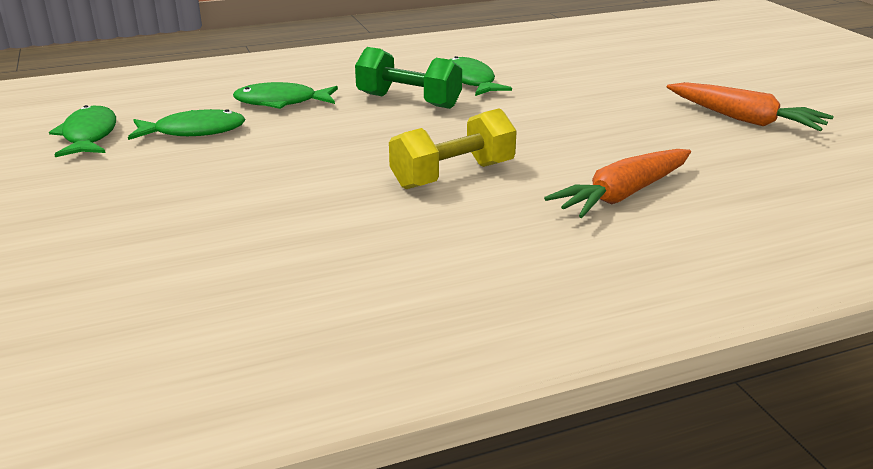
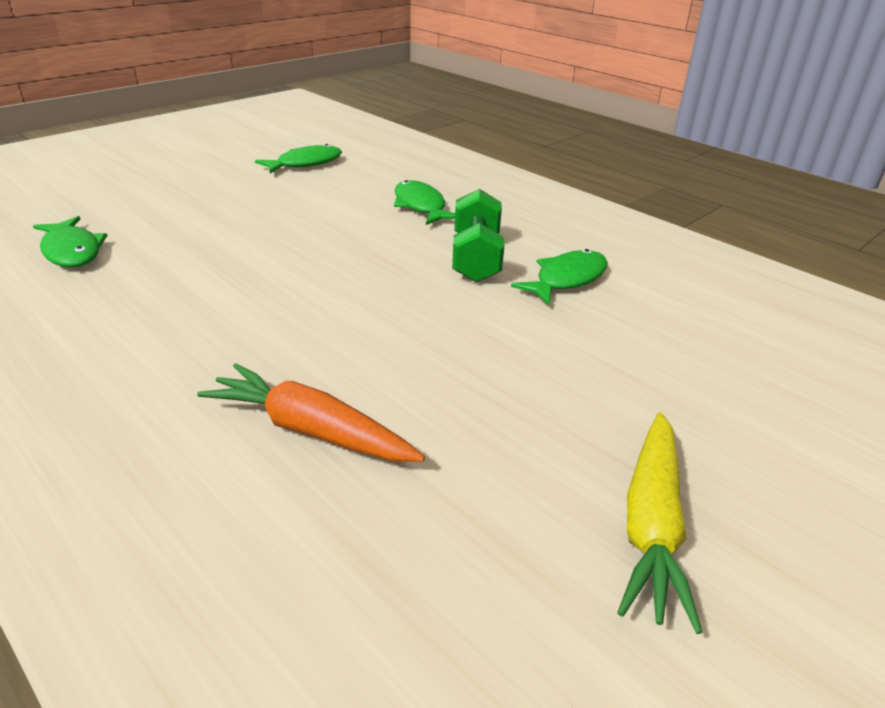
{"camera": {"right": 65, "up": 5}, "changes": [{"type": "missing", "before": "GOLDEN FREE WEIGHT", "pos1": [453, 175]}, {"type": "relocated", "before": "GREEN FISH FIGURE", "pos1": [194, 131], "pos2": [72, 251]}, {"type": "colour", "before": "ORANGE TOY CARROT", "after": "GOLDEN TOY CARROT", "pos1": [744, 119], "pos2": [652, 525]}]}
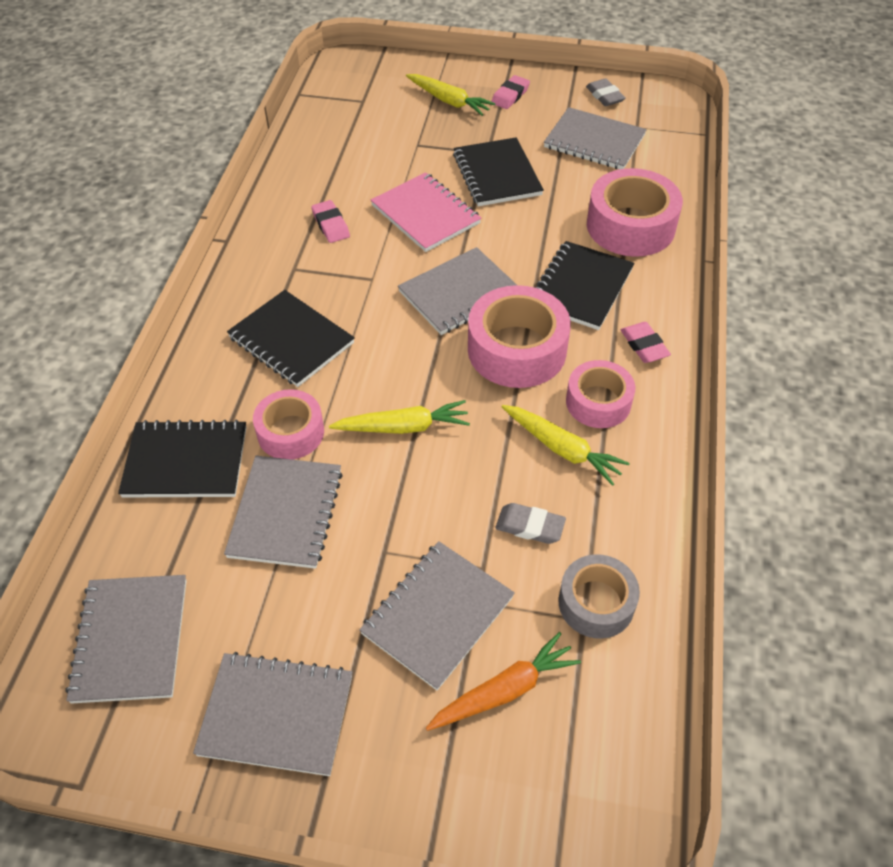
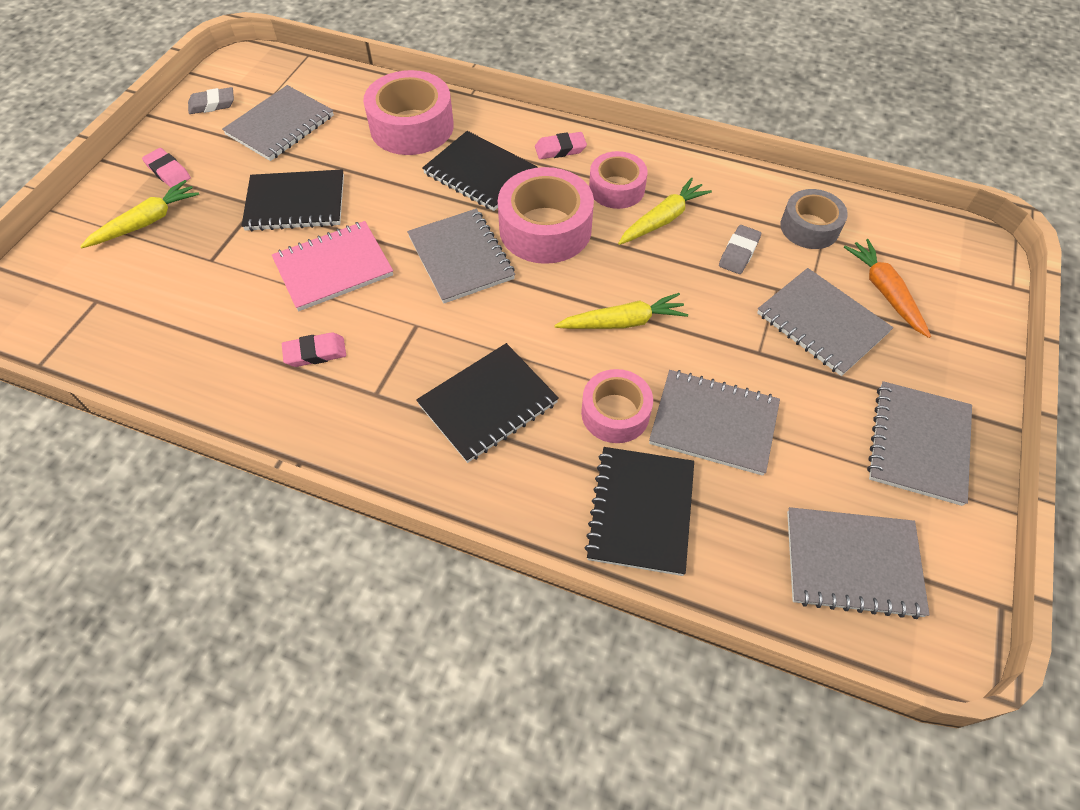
{"camera": {"right": -80, "up": 5}, "changes": [{"type": "spun", "before": "GOLDEN TOY CARROT", "pos1": [403, 427], "pos2": [622, 322], "turn": 75}]}
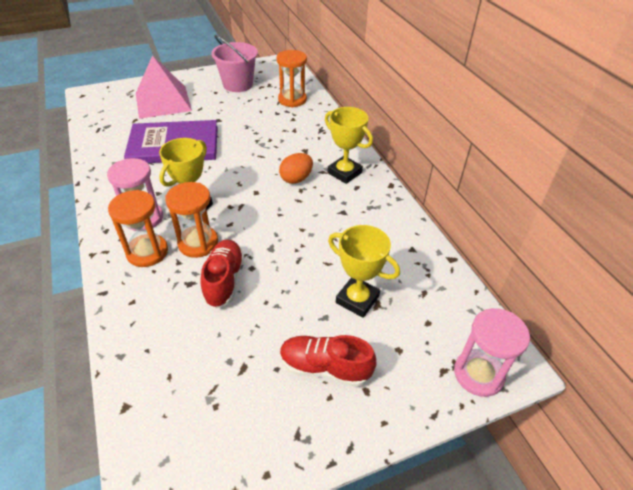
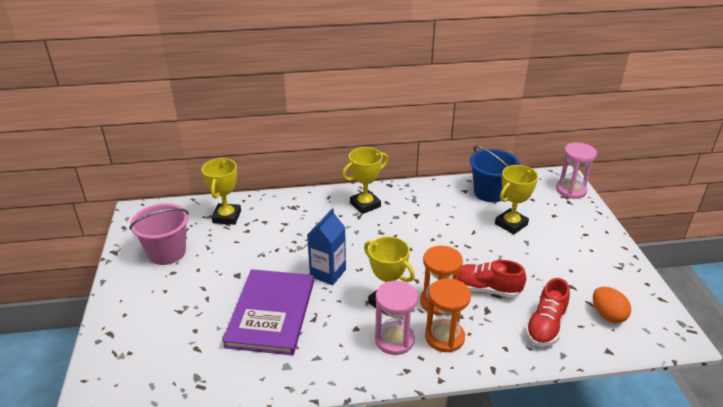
{"camera": {"right": -75, "up": -10}, "changes": [{"type": "missing", "before": "ROSY PYRAMID", "pos1": [163, 101]}, {"type": "appeared", "after": "BLUE CARTON", "pos2": [328, 273]}, {"type": "appeared", "after": "BLUE SAND BUCKET", "pos2": [490, 192]}, {"type": "relocated", "before": "ORANGE EGG", "pos1": [296, 179], "pos2": [607, 315]}, {"type": "relocated", "before": "CRIMSON SHOE", "pos1": [325, 368], "pos2": [545, 326]}, {"type": "exchanged", "before": "ORANGE SANDGLASS", "after": "GOLDEN PRIZE CUP", "pos1": [292, 100], "pos2": [227, 217]}]}
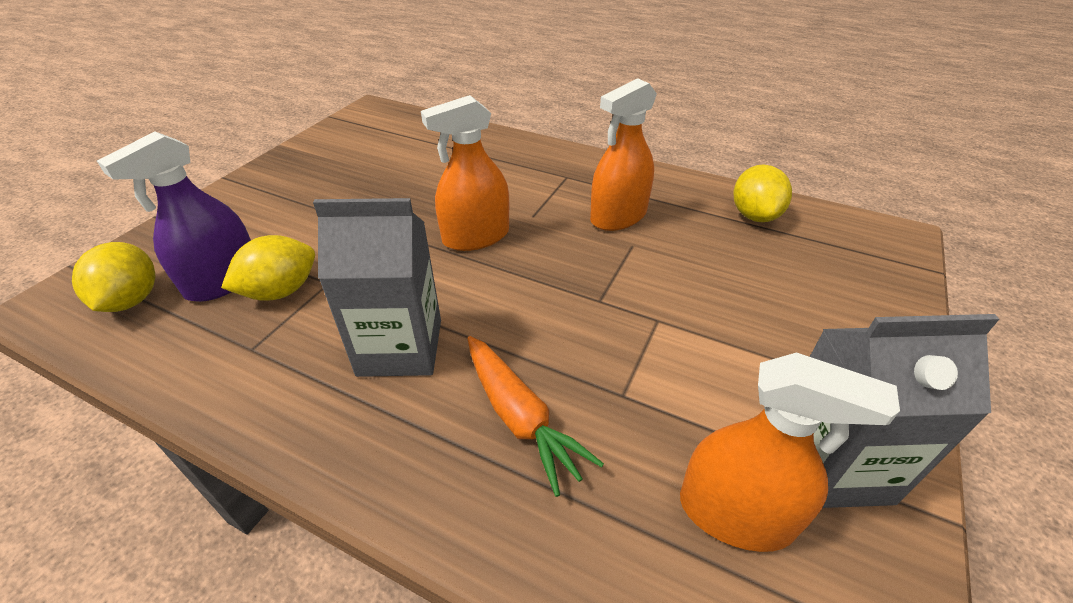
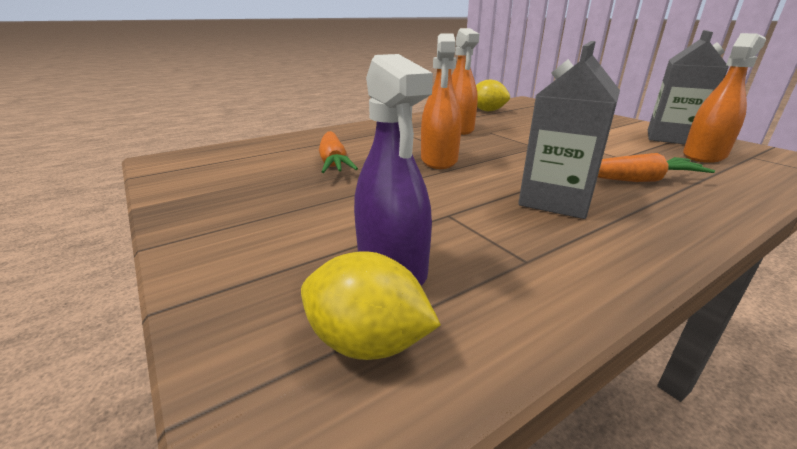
{"camera": {"right": -60, "up": -15}, "changes": [{"type": "missing", "before": "GOLDEN TOY LEMON", "pos1": [281, 291]}, {"type": "appeared", "after": "ORANGE TOY CARROT", "pos2": [333, 162]}]}
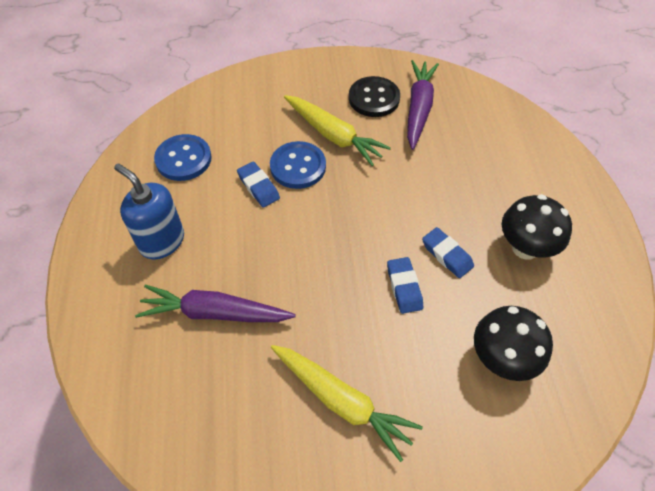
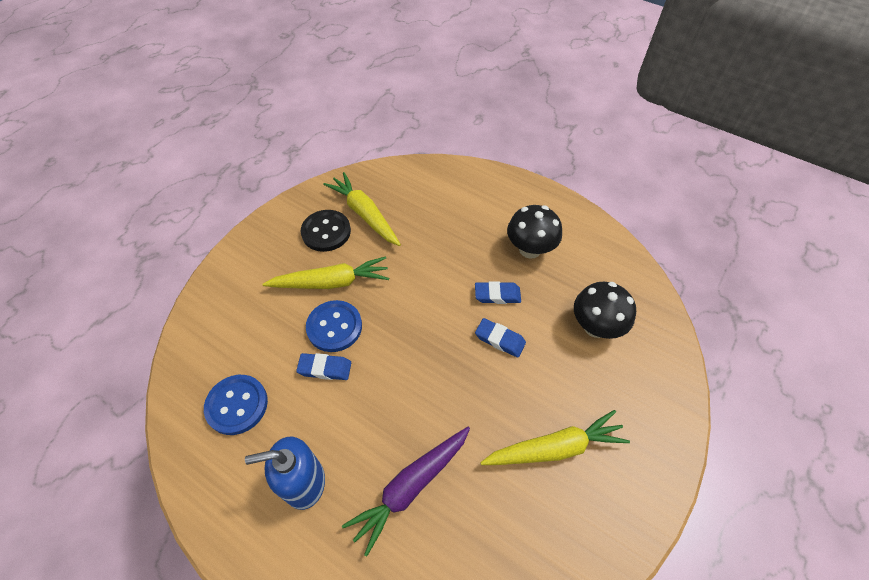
{"camera": {"right": -50, "up": 0}, "changes": [{"type": "colour", "before": "VIOLET TOY CARROT", "after": "GOLDEN TOY CARROT", "pos1": [418, 108], "pos2": [364, 214]}]}
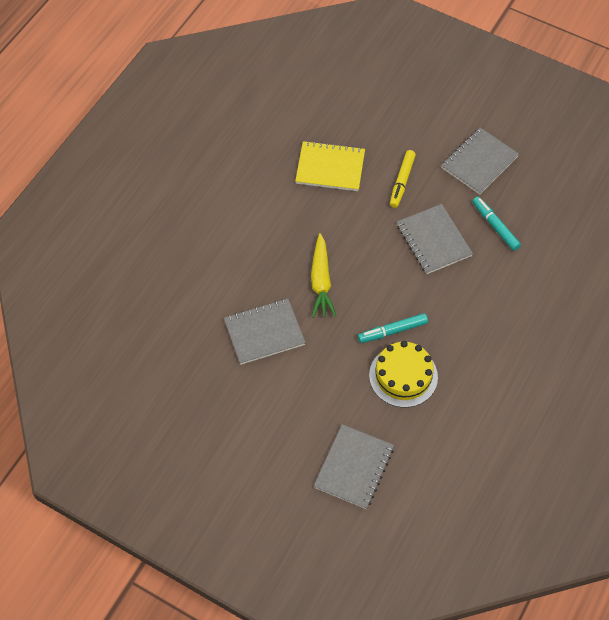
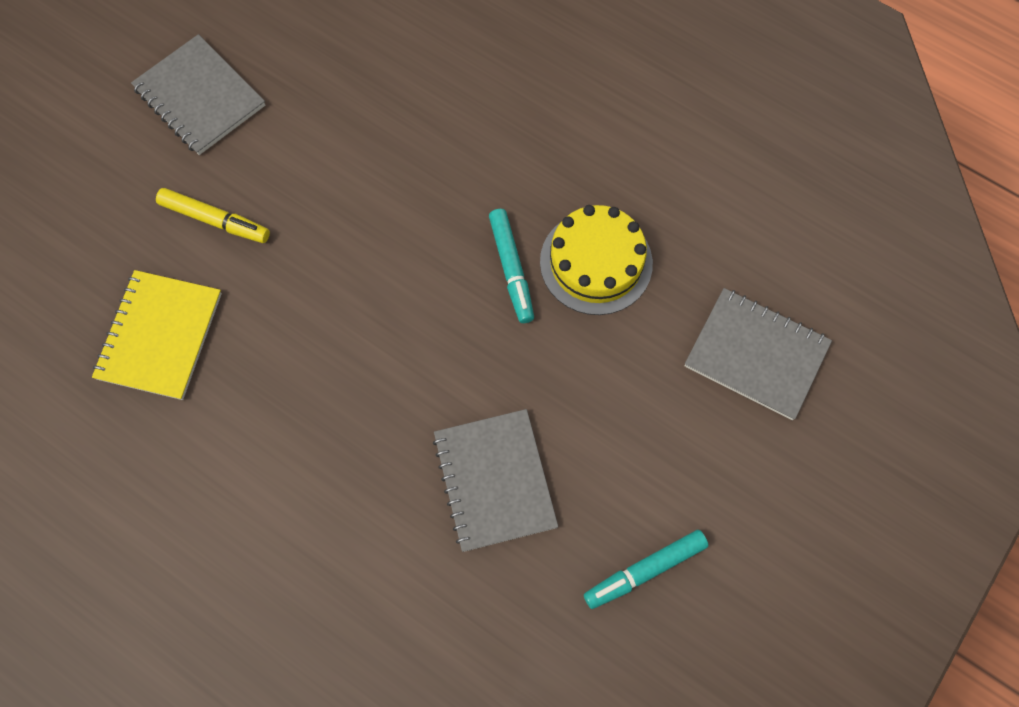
{"camera": {"right": -85, "up": 10}, "changes": [{"type": "missing", "before": "GOLDEN TOY CARROT", "pos1": [321, 281]}, {"type": "missing", "before": "GREY NOTEBOOK", "pos1": [433, 240]}, {"type": "relocated", "before": "TEAL FELT PEN", "pos1": [495, 226], "pos2": [644, 570]}]}
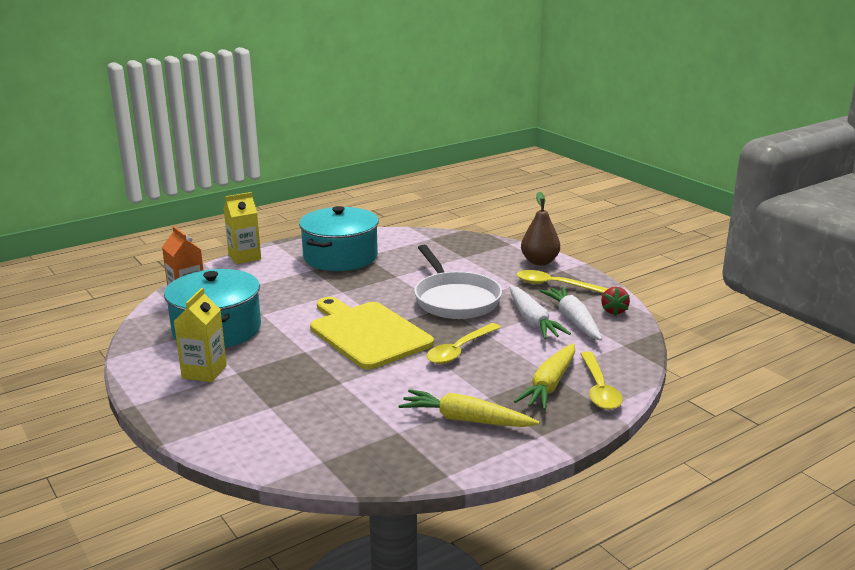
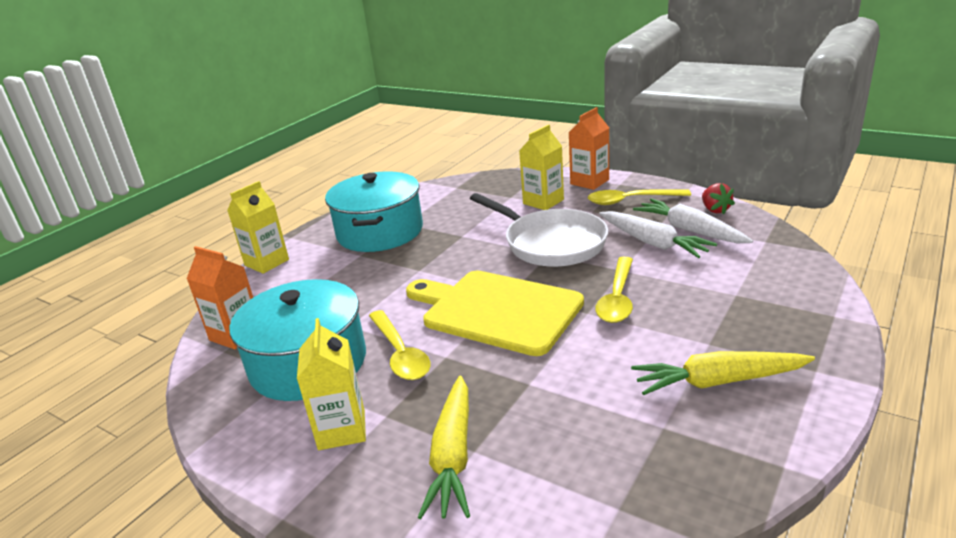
{"camera": {"right": -20, "up": 5}, "changes": [{"type": "appeared", "after": "GOLDEN CARTON", "pos2": [543, 202]}, {"type": "relocated", "before": "GOLDEN TOY CARROT", "pos1": [549, 385], "pos2": [453, 456]}, {"type": "relocated", "before": "GOLDEN TEASPOON", "pos1": [599, 389], "pos2": [400, 354]}, {"type": "exchanged", "before": "RUSSET PEAR FRUIT", "after": "ORANGE CARTON", "pos1": [539, 262], "pos2": [589, 182]}]}
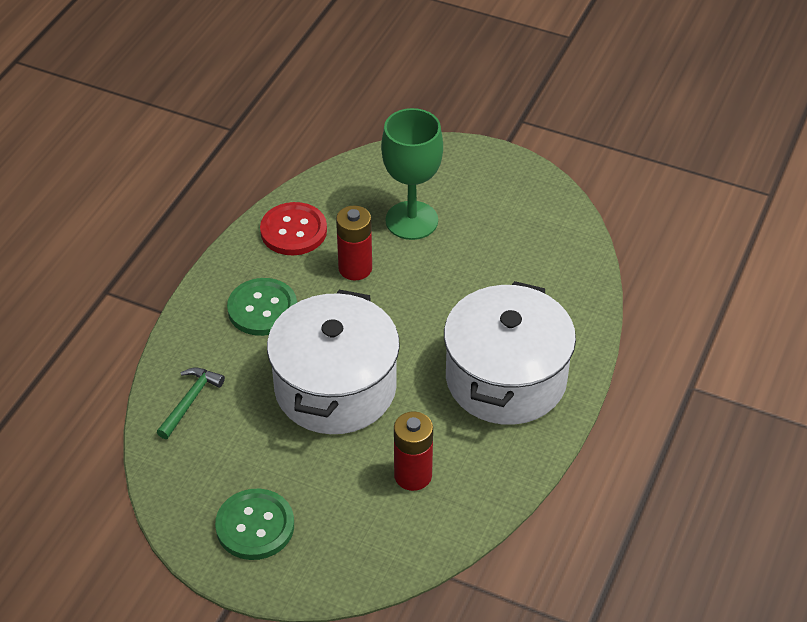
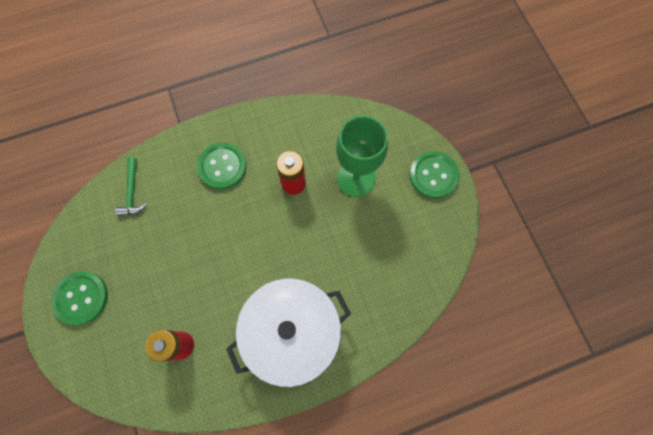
{"camera": {"right": 45, "up": 25}, "changes": [{"type": "missing", "before": "CRIMSON SHIRT BUTTON", "pos1": [293, 231]}, {"type": "missing", "before": "SNOW-WHITE STOCKPOT", "pos1": [335, 387]}, {"type": "appeared", "after": "GREEN SHIRT BUTTON", "pos2": [433, 175]}, {"type": "spun", "before": "GREEN CARPENTER'S HAMMER", "pos1": [190, 401], "pos2": [132, 192], "turn": 105}]}
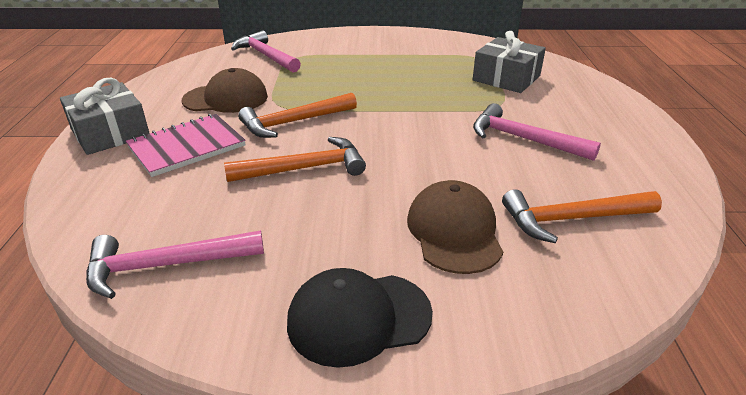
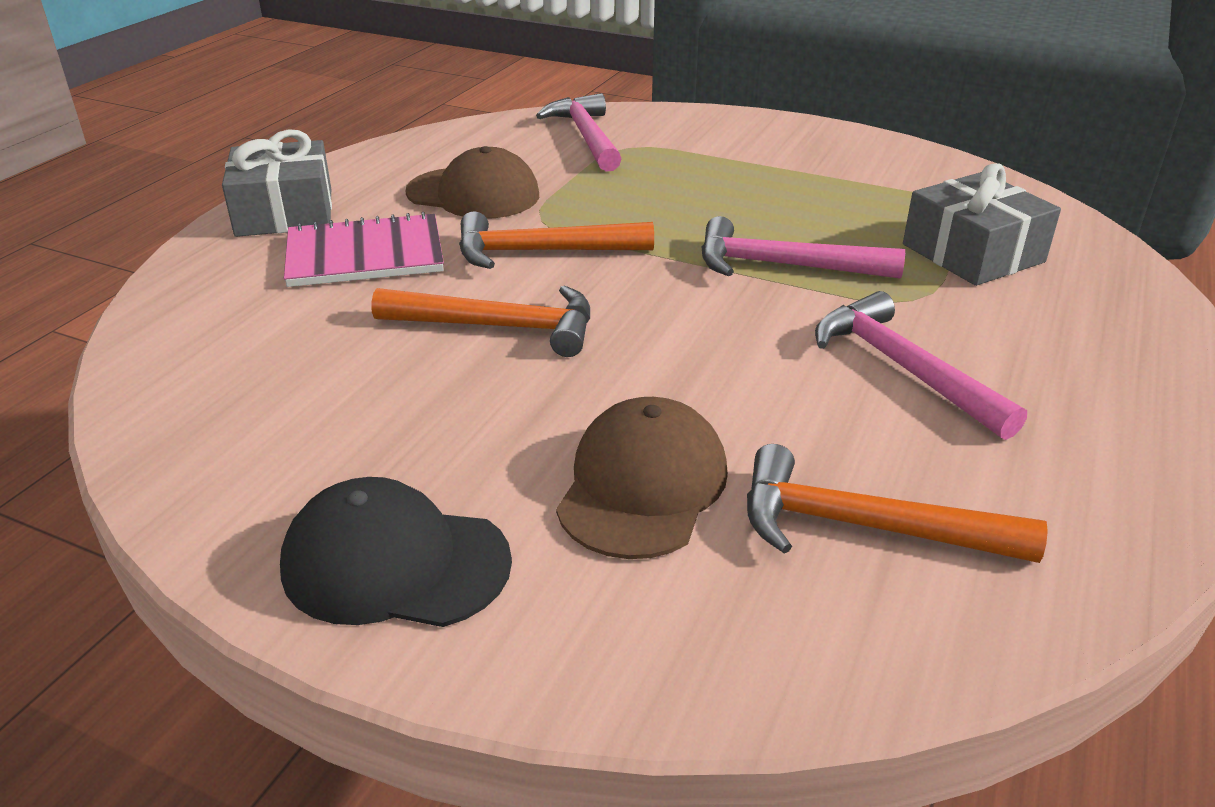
{"camera": {"right": 25, "up": 0}, "changes": [{"type": "relocated", "before": "ROSY CARPENTER'S HAMMER", "pos1": [166, 266], "pos2": [784, 266]}]}
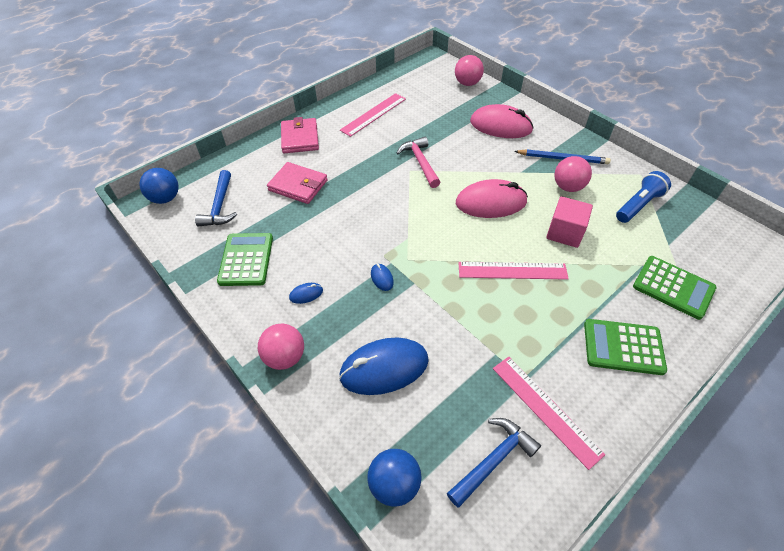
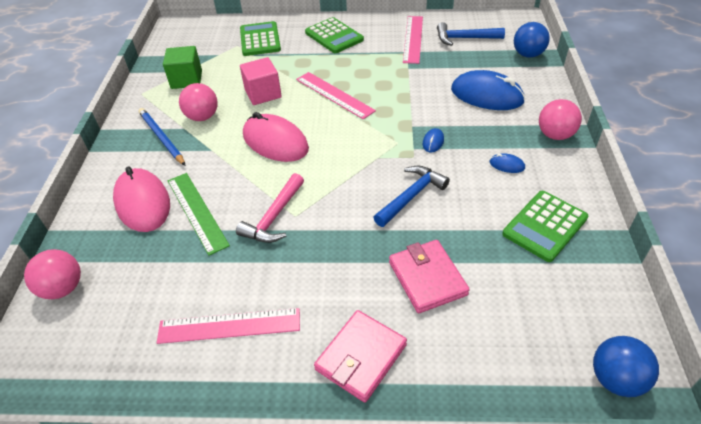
{"camera": {"right": -135, "up": -5}, "changes": [{"type": "appeared", "after": "GREEN RULER", "pos2": [197, 211]}, {"type": "relocated", "before": "BLUE CARPENTER'S HAMMER", "pos1": [220, 206], "pos2": [411, 196]}, {"type": "exchanged", "before": "BLUE FLASHLIGHT", "after": "GREEN BLOCK", "pos1": [638, 205], "pos2": [186, 79]}]}
